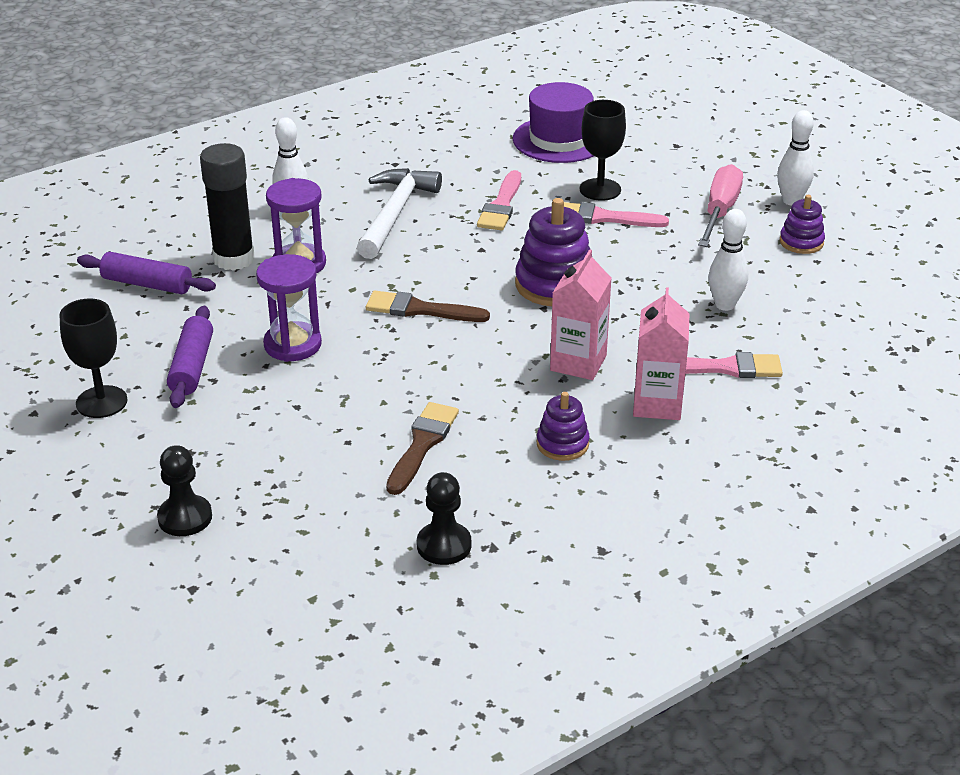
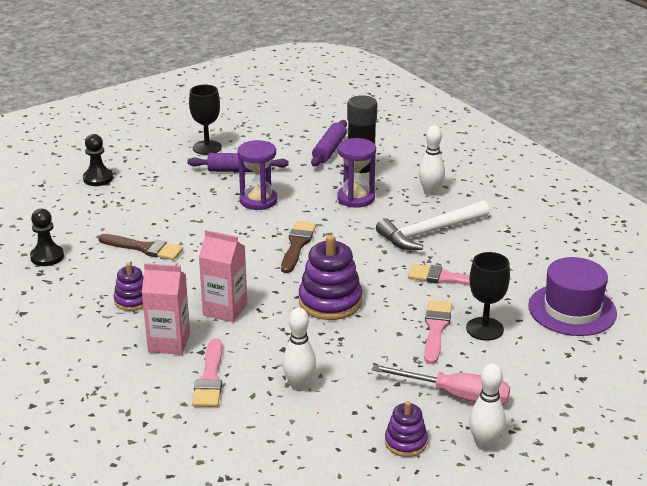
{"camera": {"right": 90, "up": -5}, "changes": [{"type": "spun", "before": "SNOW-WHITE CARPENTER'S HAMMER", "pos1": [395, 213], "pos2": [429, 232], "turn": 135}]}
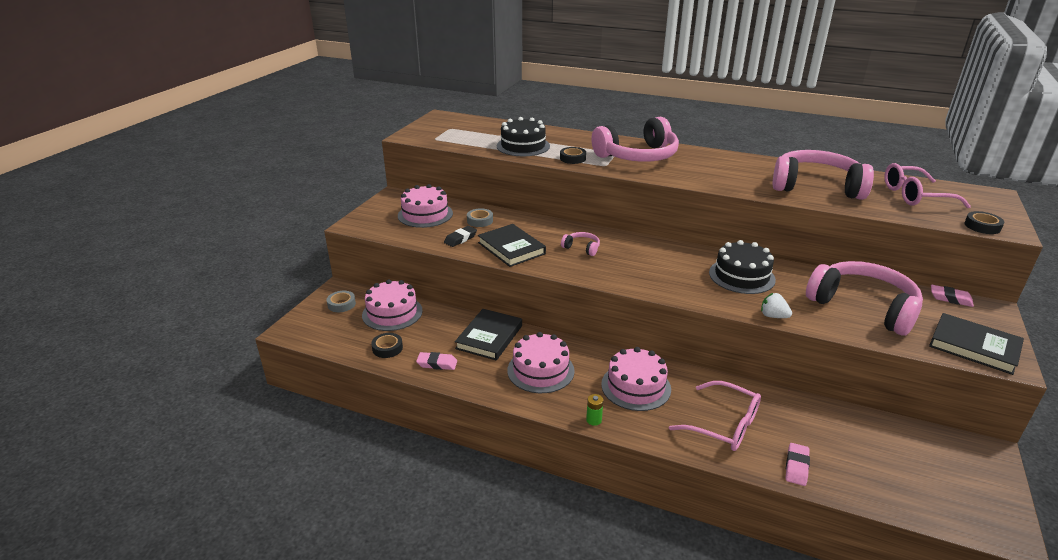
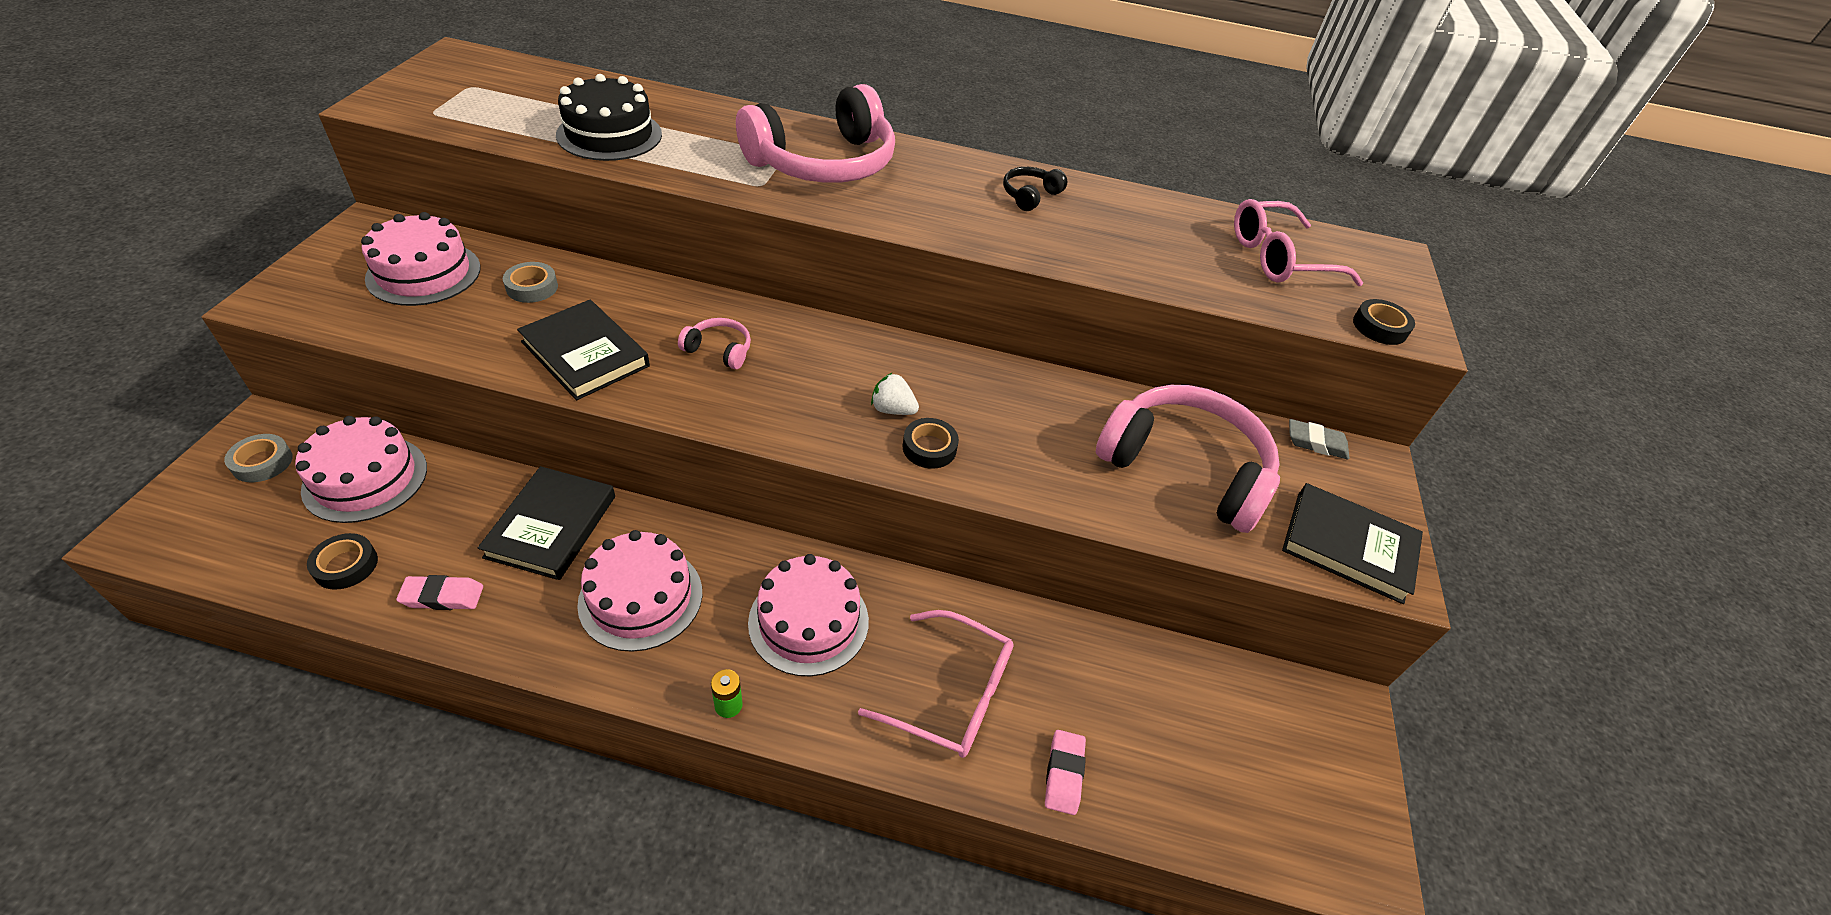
{"camera": {"right": -15, "up": 15}, "changes": [{"type": "missing", "before": "EBONY GUM ERASER", "pos1": [460, 239]}, {"type": "missing", "before": "EBONY CAKE", "pos1": [741, 276]}, {"type": "missing", "before": "ROSY OVER-EAR HEADPHONES", "pos1": [816, 187]}, {"type": "appeared", "after": "EBONY OVER-EAR HEADPHONES", "pos2": [1030, 195]}, {"type": "relocated", "before": "EBONY TAPE", "pos1": [572, 158], "pos2": [929, 448]}, {"type": "relocated", "before": "SNOW-WHITE STRAWBERRY", "pos1": [773, 316], "pos2": [892, 409]}, {"type": "colour", "before": "ROSY GUM ERASER", "after": "GREY GUM ERASER", "pos1": [950, 298], "pos2": [1316, 443]}]}
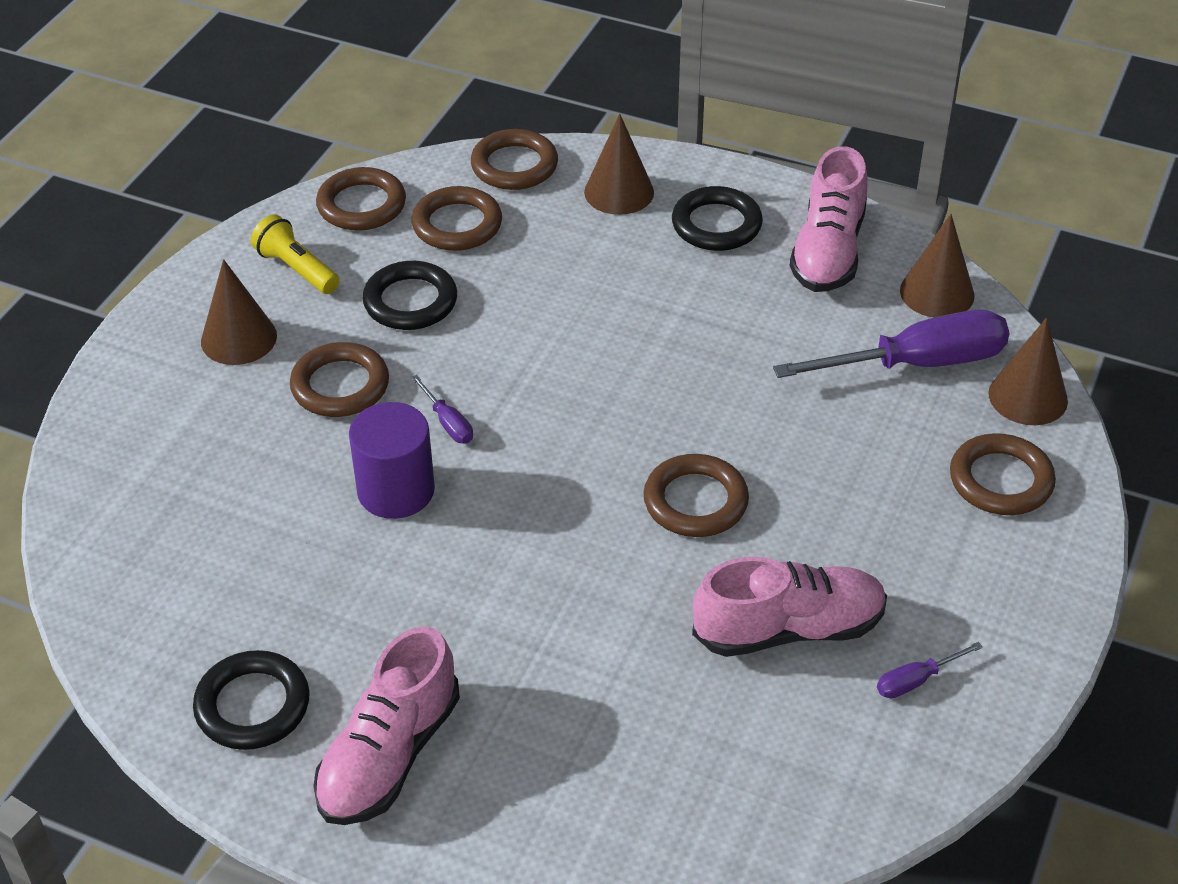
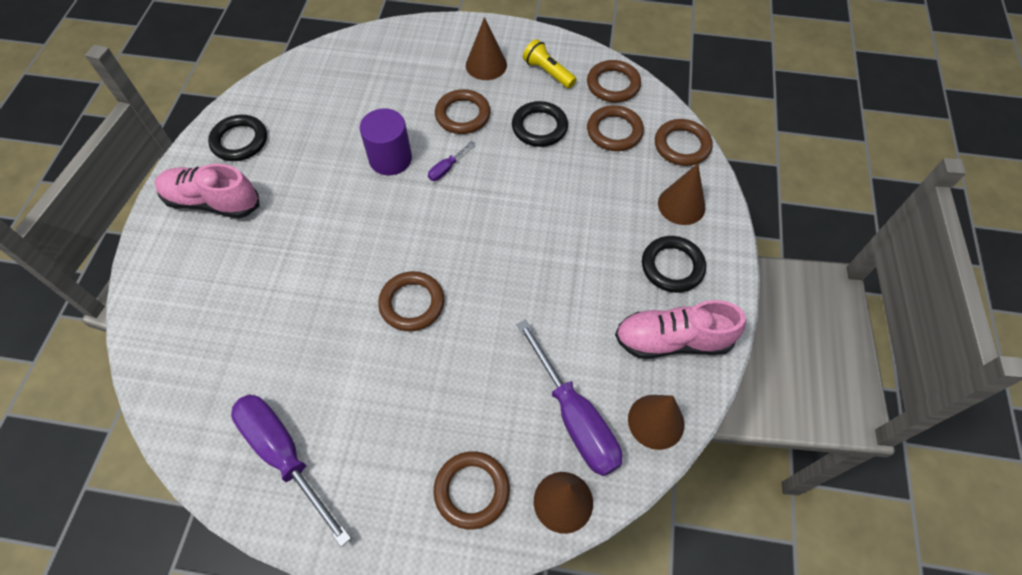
{"camera": {"right": 75, "up": 15}, "changes": [{"type": "missing", "before": "ROSY SHOE", "pos1": [788, 629]}, {"type": "spun", "before": "GOLDEN FLASHLIGHT", "pos1": [297, 269], "pos2": [548, 72], "turn": -75}, {"type": "size", "before": "VIOLET SCREWDRIVER", "pos1": [916, 680], "pos2": [284, 455], "scale": 2.32}]}
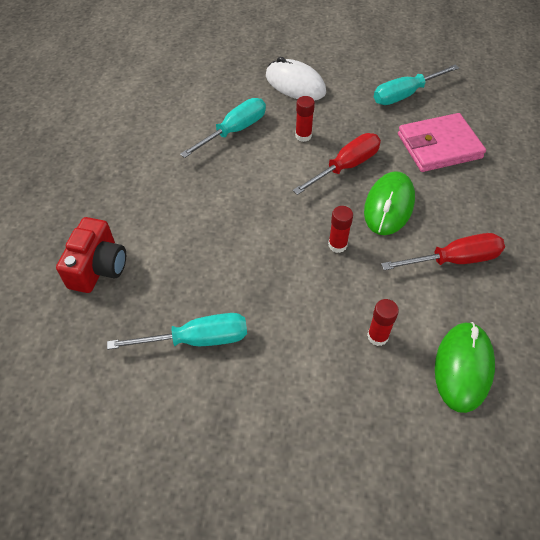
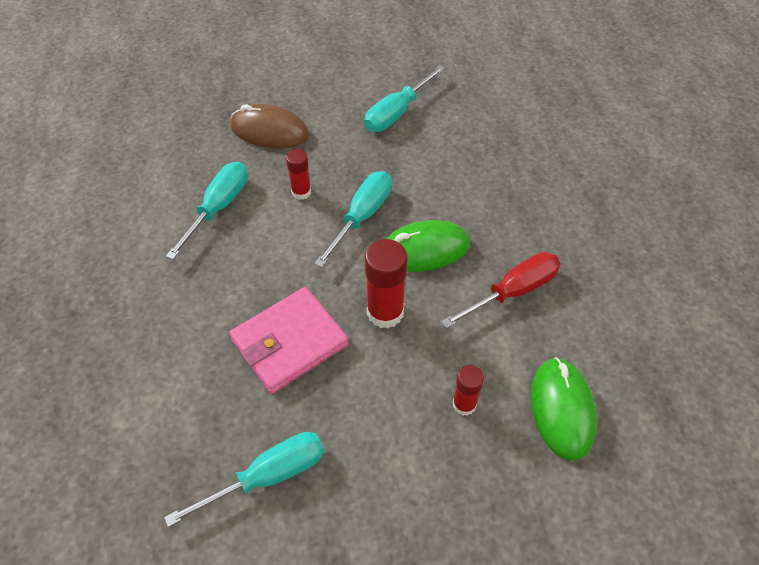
{"camera": {"right": -20, "up": 0}, "changes": [{"type": "missing", "before": "CRIMSON PHOTO CAMERA", "pos1": [98, 267]}, {"type": "relocated", "before": "ROSY BILLFOLD", "pos1": [439, 146], "pos2": [289, 342]}, {"type": "colour", "before": "SNOW-WHITE MOUSE", "after": "RUSSET MOUSE", "pos1": [295, 84], "pos2": [269, 131]}, {"type": "colour", "before": "CRIMSON SCREWDRIVER", "after": "TEAL SCREWDRIVER", "pos1": [345, 167], "pos2": [362, 216]}, {"type": "spun", "before": "GREEN MOUSE", "pos1": [389, 206], "pos2": [424, 250], "turn": 75}, {"type": "size", "before": "CRIMSON GLUE STICK", "pos1": [337, 245], "pos2": [385, 312], "scale": 1.69}]}
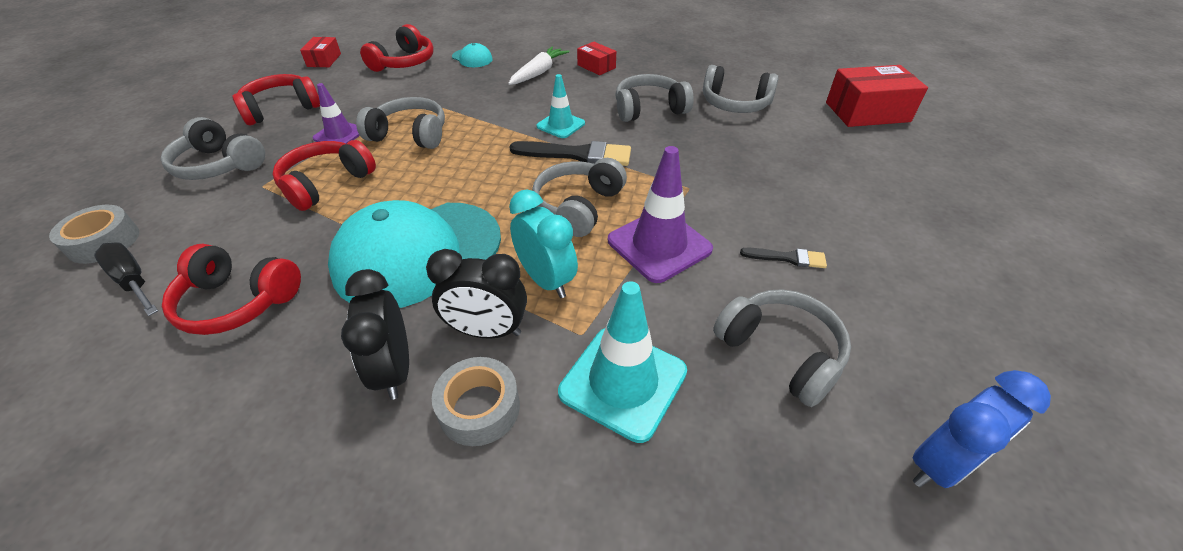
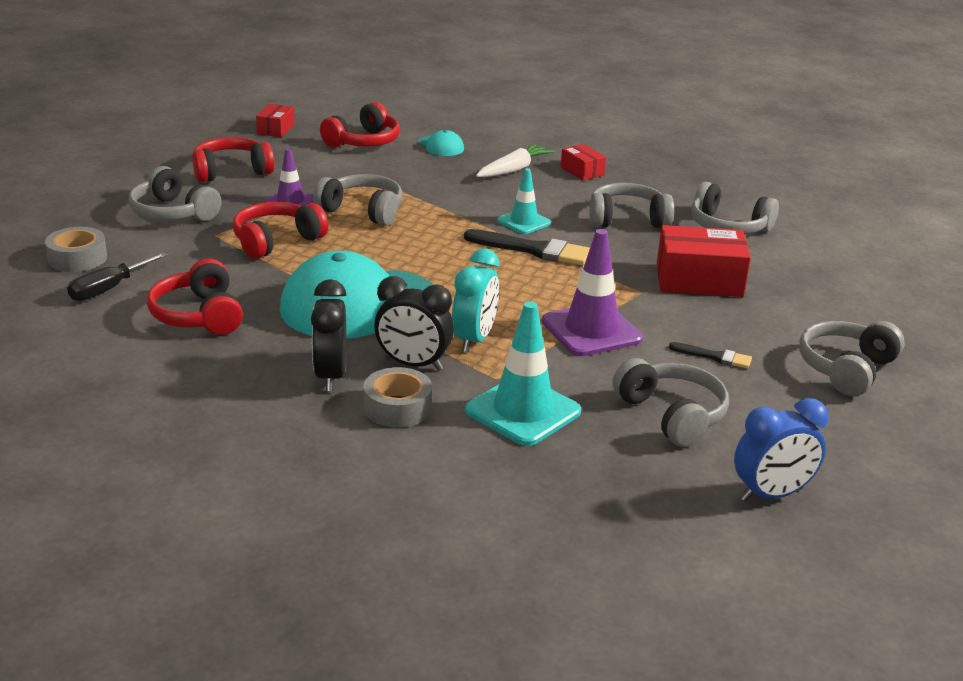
{"camera": {"right": 10, "up": -15}, "changes": [{"type": "relocated", "before": "GREY OVER-EAR HEADPHONES", "pos1": [578, 206], "pos2": [846, 369]}, {"type": "relocated", "before": "CRIMSON BOX", "pos1": [867, 112], "pos2": [699, 280]}, {"type": "spun", "before": "EBONY SCREWDRIVER", "pos1": [133, 281], "pos2": [108, 289], "turn": -105}, {"type": "spun", "before": "CRIMSON OVER-EAR HEADPHONES", "pos1": [238, 301], "pos2": [199, 315], "turn": 45}, {"type": "spun", "before": "TEAL ALARM CLOCK", "pos1": [546, 280], "pos2": [474, 339], "turn": 45}]}
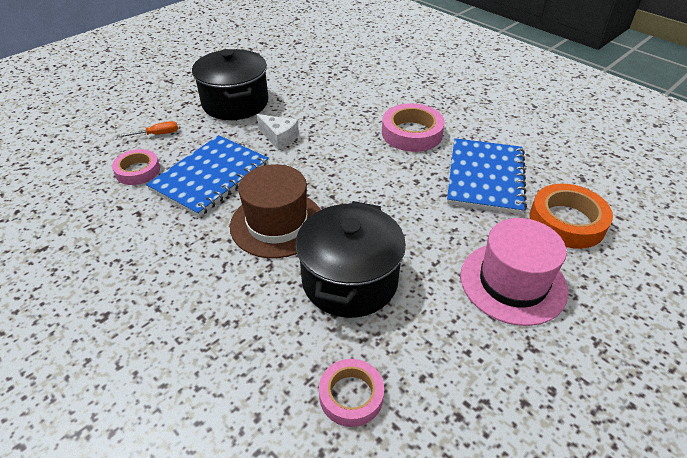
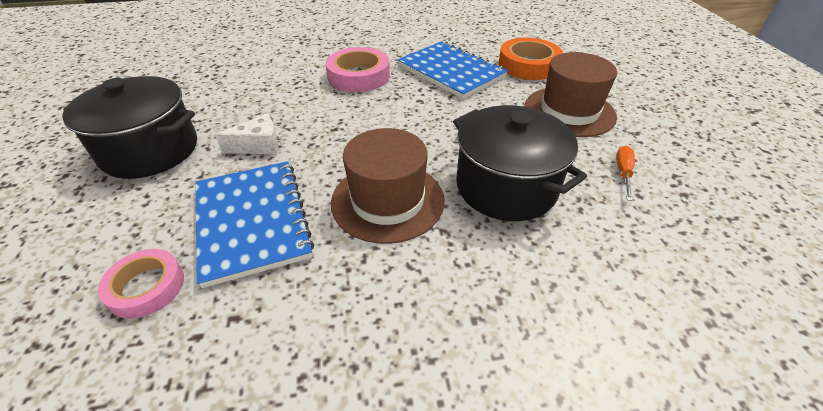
{"camera": {"right": -55, "up": 0}, "changes": [{"type": "missing", "before": "ROSY TAPE", "pos1": [351, 395]}, {"type": "relocated", "before": "ORANGE SCREWDRIVER", "pos1": [156, 134], "pos2": [623, 173]}, {"type": "colour", "before": "ROSY TALL HAT", "after": "RUSSET TALL HAT", "pos1": [513, 282], "pos2": [569, 111]}]}
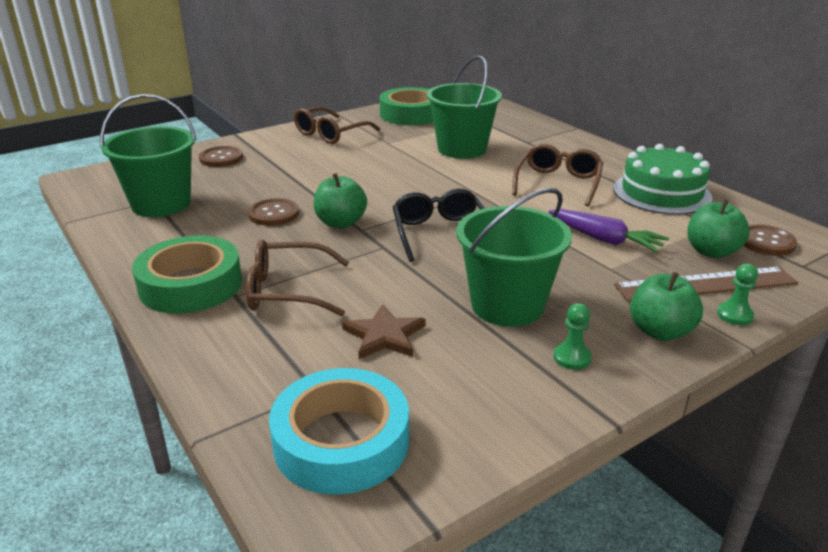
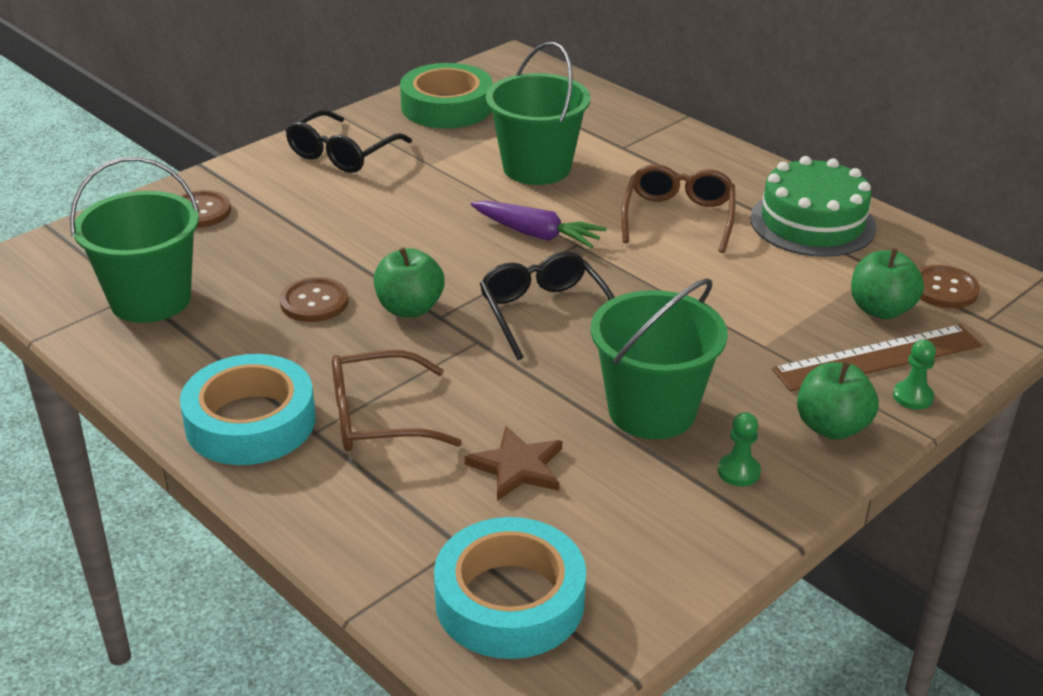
{"camera": {"right": -10, "up": 5}, "changes": [{"type": "relocated", "before": "VIOLET TOY CARROT", "pos1": [605, 240], "pos2": [537, 234]}, {"type": "colour", "before": "GREEN TAPE", "after": "TEAL TAPE", "pos1": [191, 285], "pos2": [250, 422]}, {"type": "colour", "before": "RUSSET GLASSES", "after": "EBONY GLASSES", "pos1": [331, 134], "pos2": [342, 154]}]}
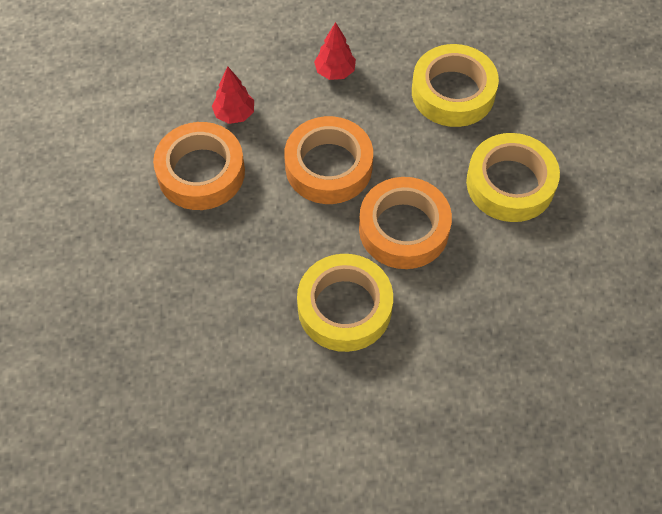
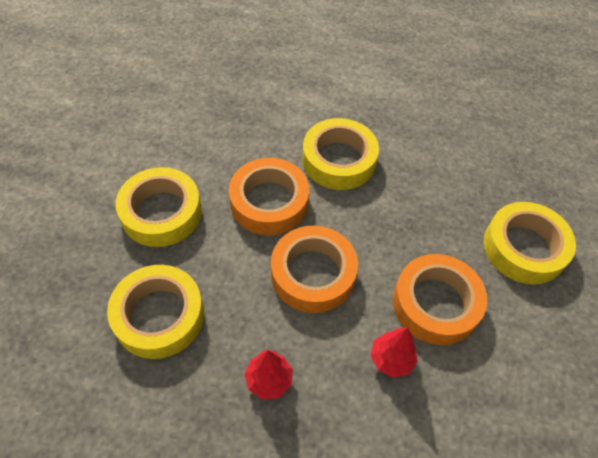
{"camera": {"right": -165, "up": -5}, "changes": [{"type": "appeared", "after": "GOLDEN TAPE", "pos2": [524, 248]}]}
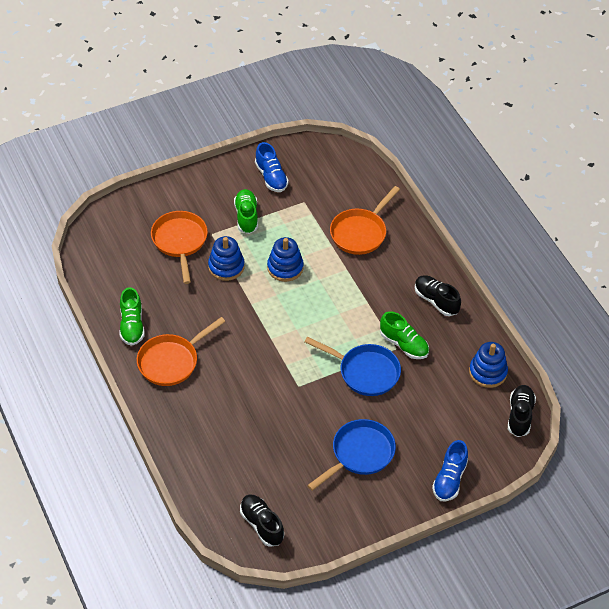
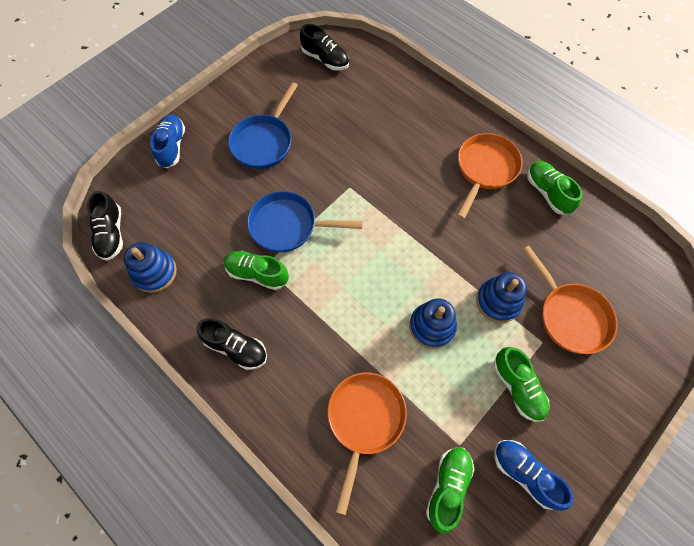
{"camera": {"right": 160, "up": 15}, "changes": [{"type": "appeared", "after": "GREEN SHOE", "pos2": [447, 487]}]}
